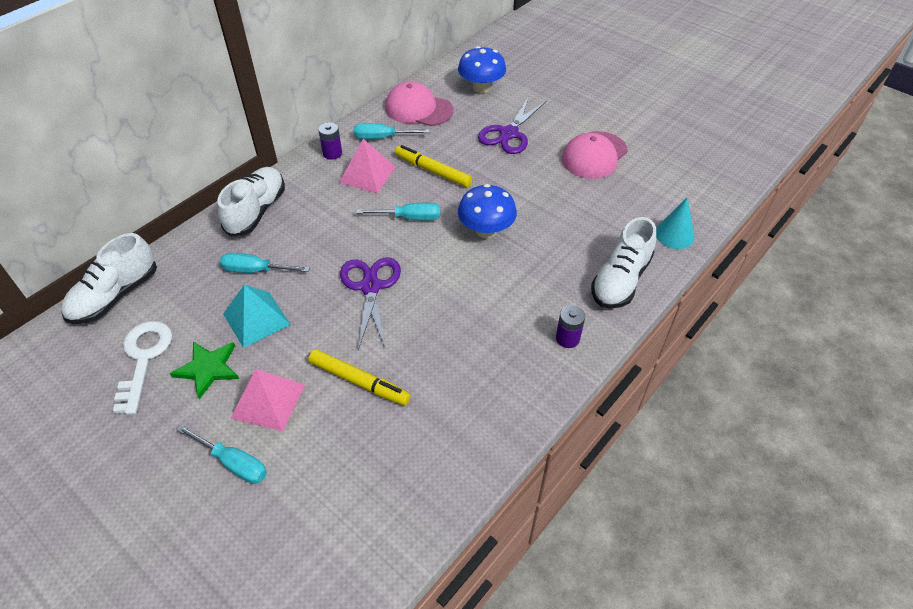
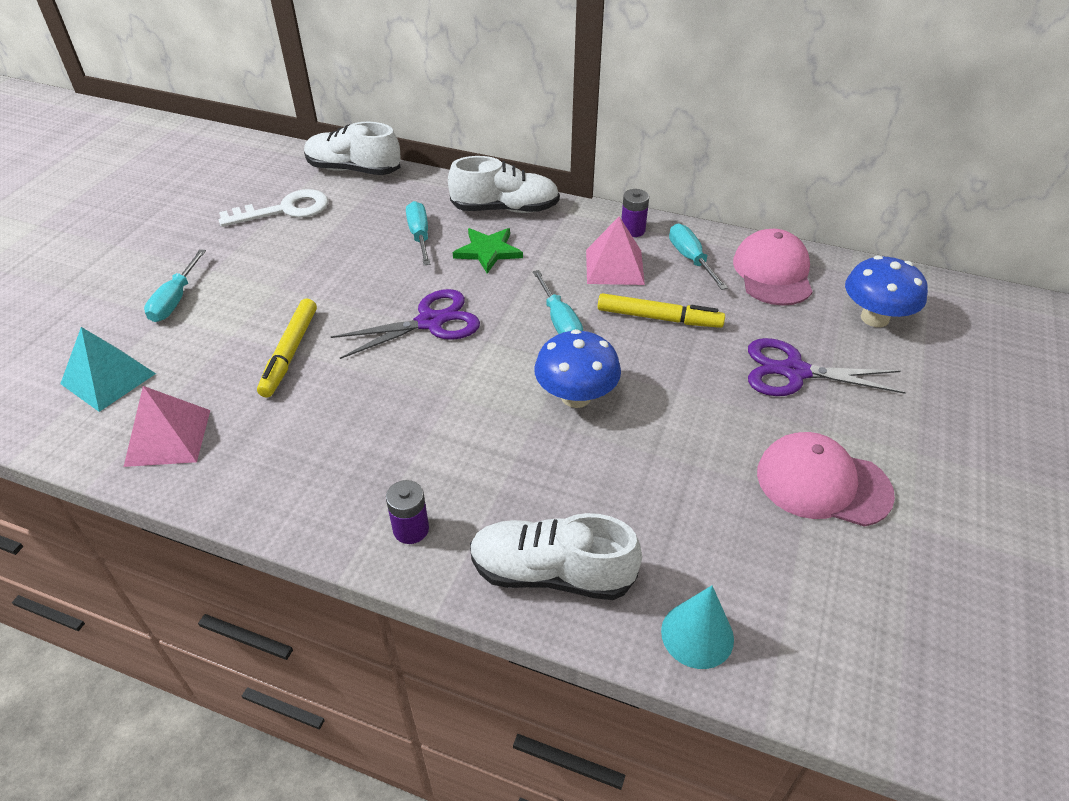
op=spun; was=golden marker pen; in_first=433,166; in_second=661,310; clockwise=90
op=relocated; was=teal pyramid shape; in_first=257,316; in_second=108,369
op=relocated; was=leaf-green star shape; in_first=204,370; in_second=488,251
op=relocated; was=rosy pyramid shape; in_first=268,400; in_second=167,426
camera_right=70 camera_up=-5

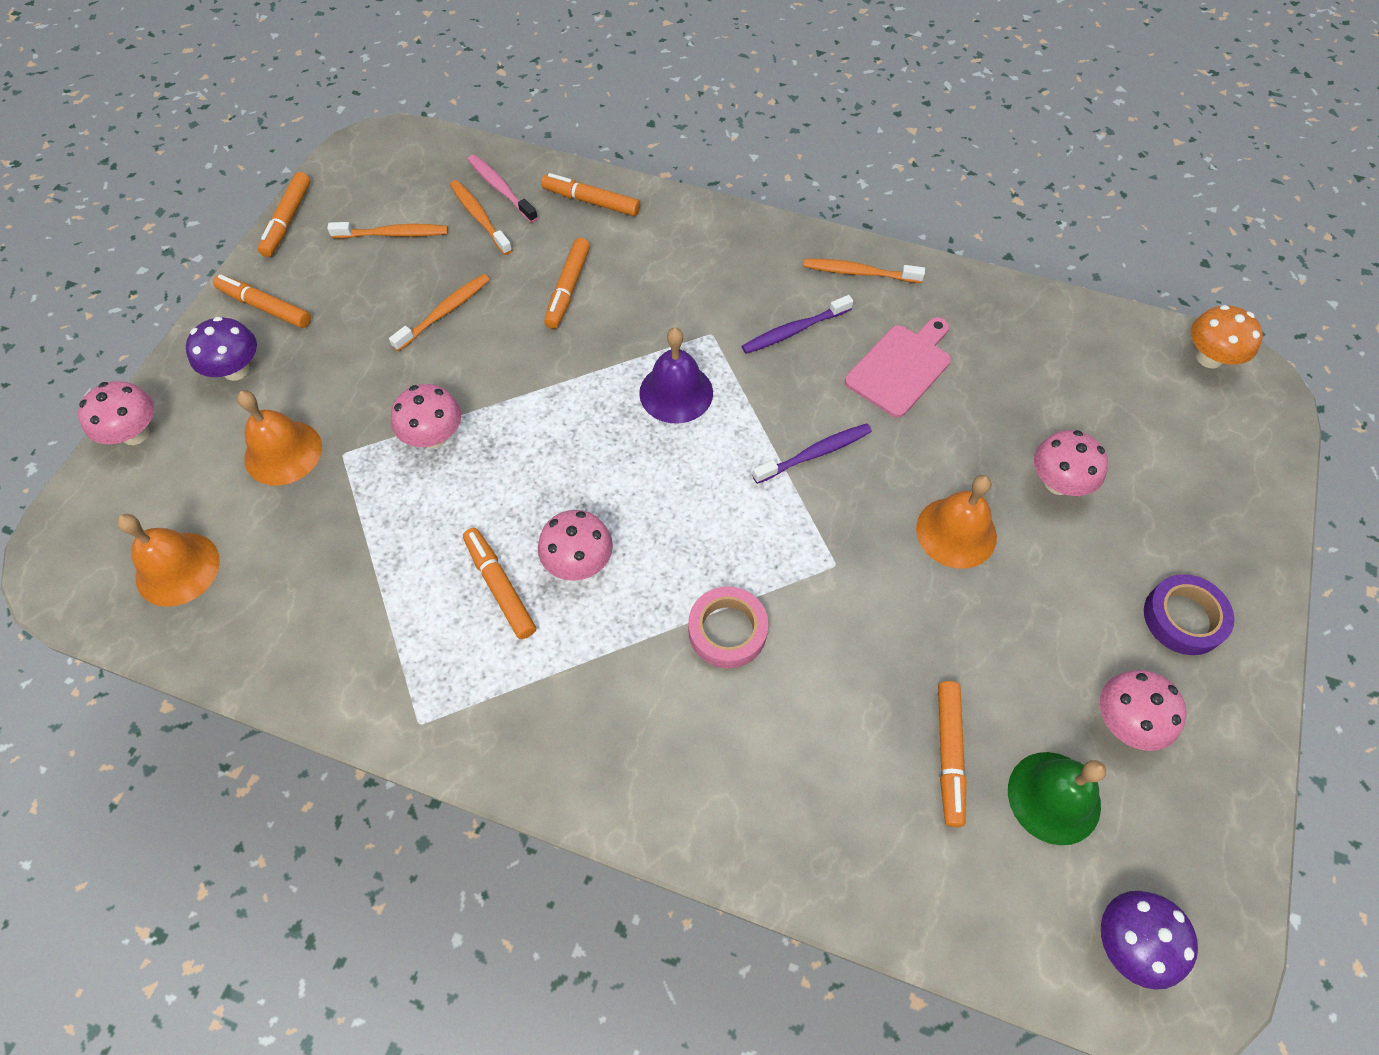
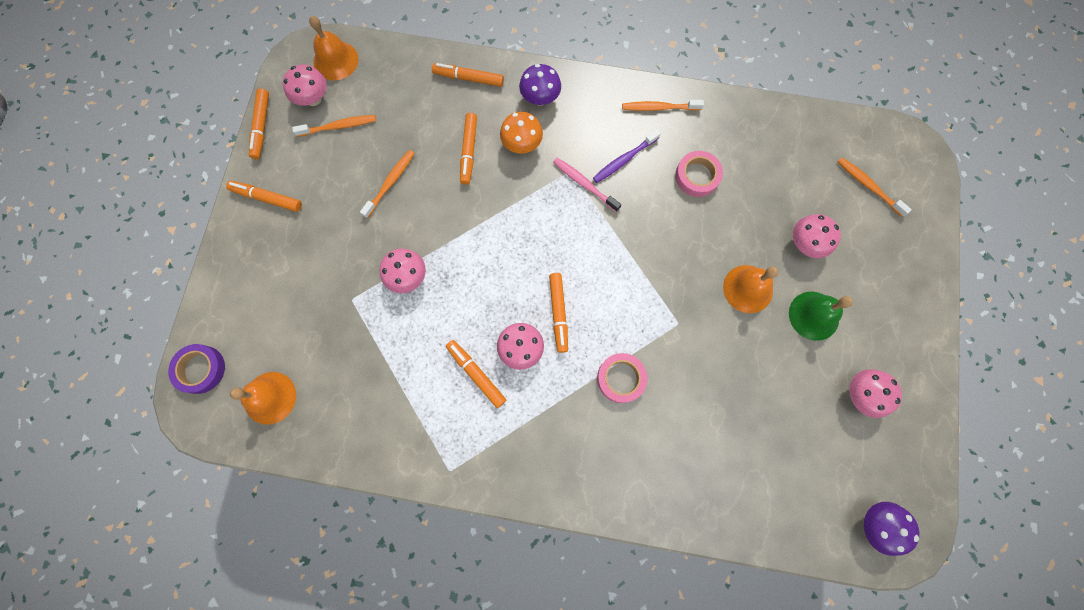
op=relocated; was=rosy tooth brush; in_first=502,189; in_second=587,185
op=relocated; was=orange tooth brush; in_first=481,217; in_second=875,187
op=relocated; was=orange toadstool; in_first=1227,337; in_second=521,133
op=relocated; was=purple toadstool; in_first=221,348; in_second=540,85
op=exchanged; was=rosy chopping board; now=rosy roll of tape; in_first=898,367; in_second=699,174
op=missing; was=purple bell; in_first=676,376
op=relocated; was=rosy toadstool; in_first=116,413; in_second=305,85
op=relocated; was=orange bell; in_first=279,437; in_second=333,48
op=missing; was=purple tooth brush; in_first=812,453
op=relocated; was=purple roll of tape; in_first=1189,614; in_second=196,369
op=relocated; was=orange marker pen; in_first=952,754; in_second=558,313
op=relocated; was=leaf-green bell; in_first=1057,798; in_second=821,316
camera_right=-10 camera_up=15

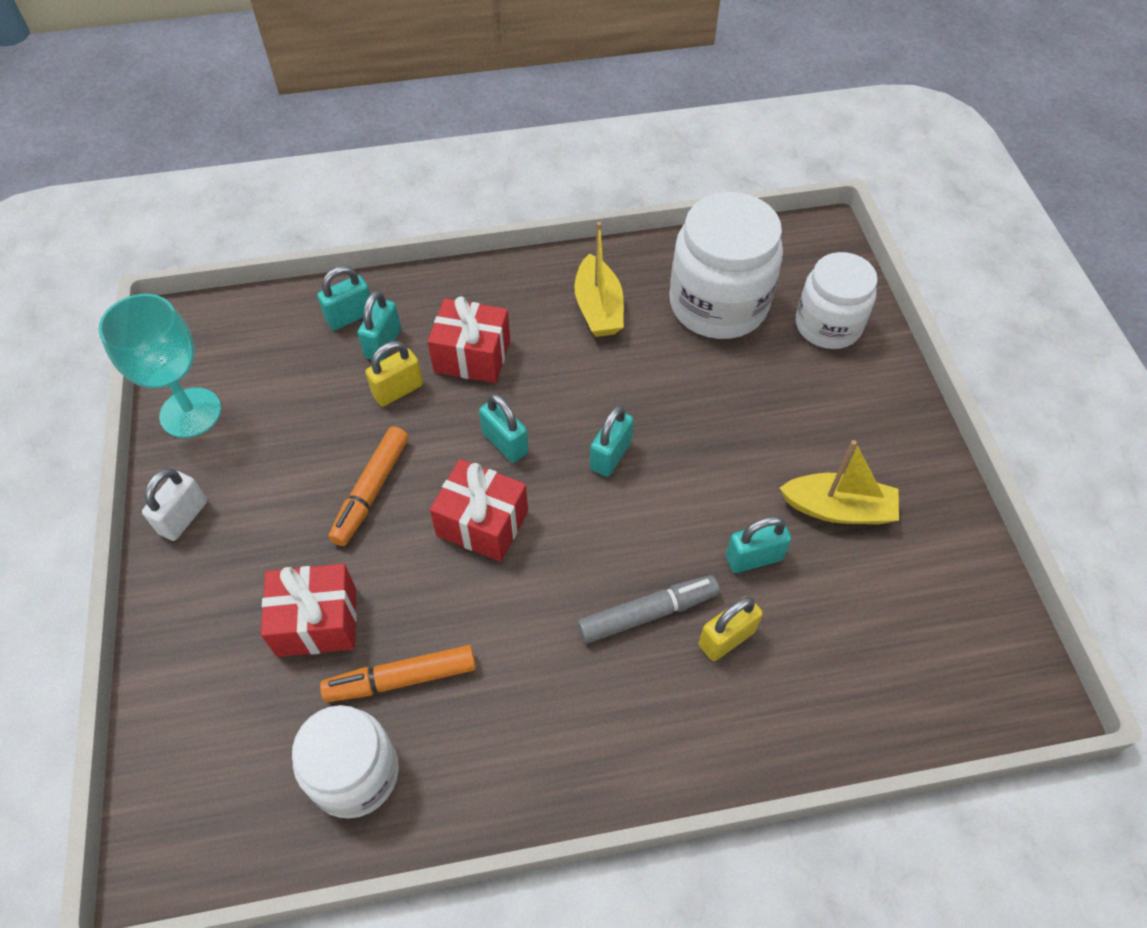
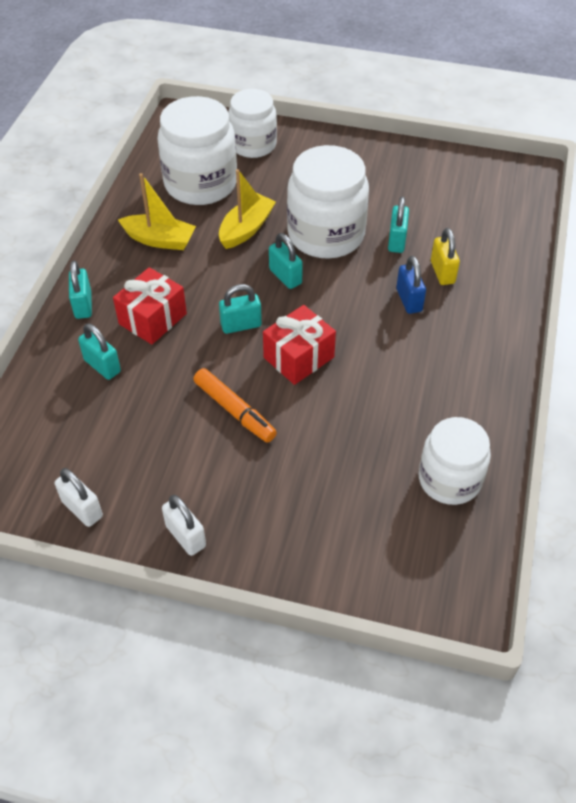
op=relocated; was=teal lock; in_first=343,298; in_second=80,290
op=exchanged; was=teal goblet; now=pure white lock; in_first=160,366; in_second=79,497
op=missing; was=golden lock; in_first=394,373
op=relocated; was=golden sailboat; in_first=839,482; in_second=247,209
op=missing; was=scarlet wrapped gift; in_first=309,610
op=exchanged; was=grey marker pen; now=blue lock; in_first=648,609; in_second=411,285
op=missing; was=orange marker pen; in_first=398,673
op=appeared; now=pure white jam jar; in_second=328,202
camera_right=-65 camera_up=-5

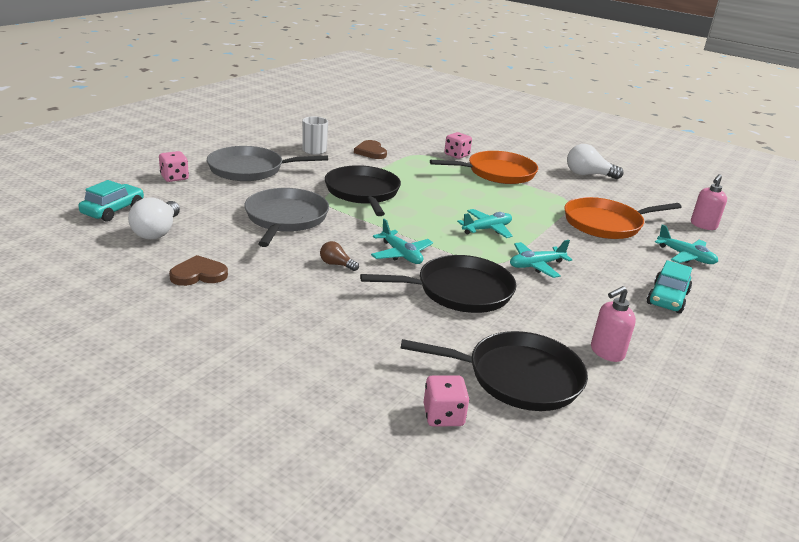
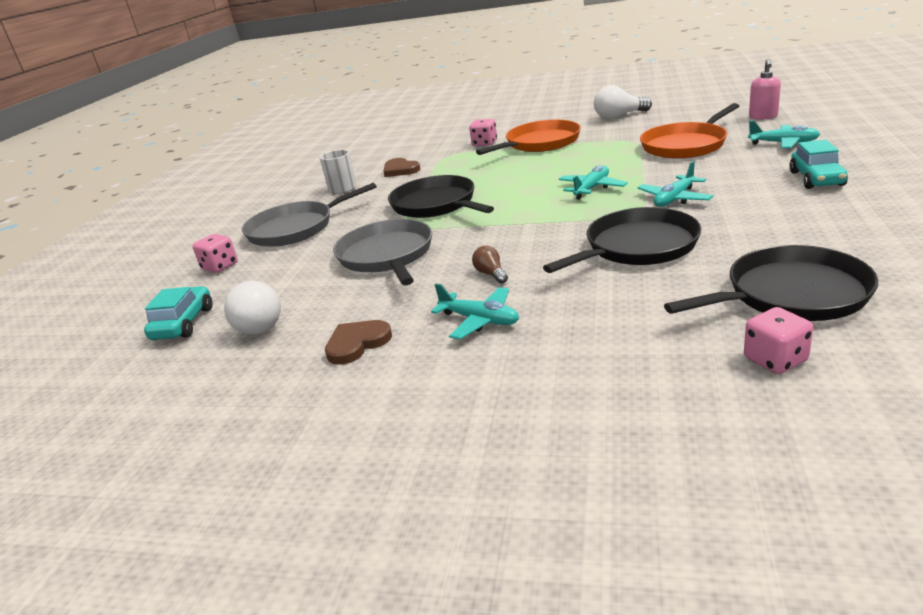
op=relocated; was=teal toy plane; in_first=402,241; in_second=475,311
op=spun; was=brown lightbulb; in_first=339,256; in_second=490,265; clockwise=60
op=missing; was=rosy soap pump; in_first=613,324
camera_right=-15 camera_up=0

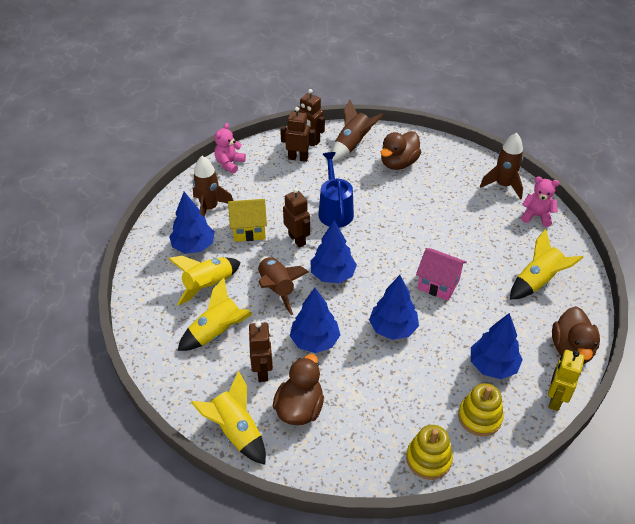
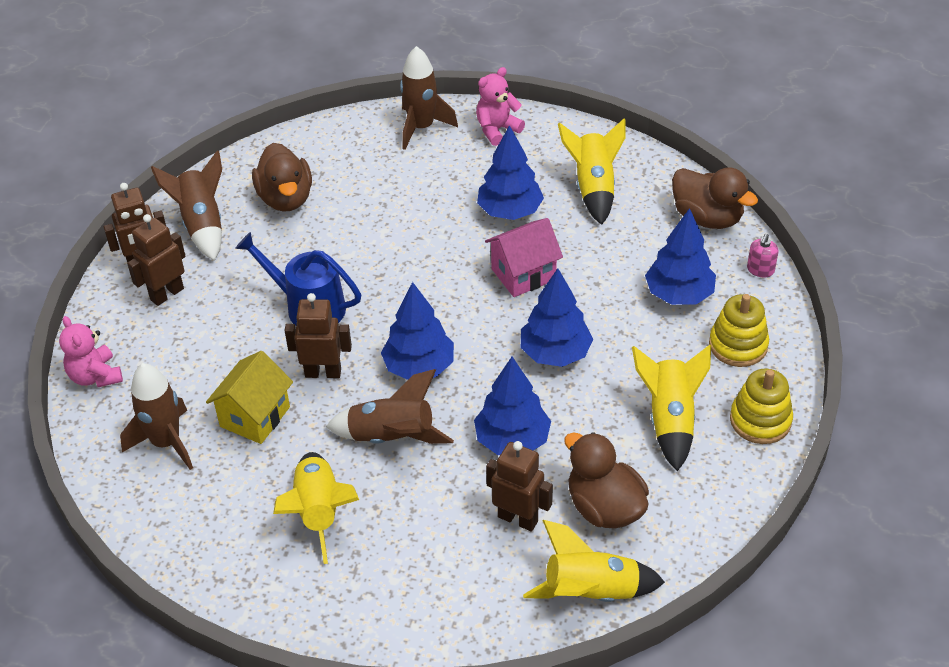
op=relocated; was=blue toy tree; in_first=192,223; in_second=510,172
op=relocated; was=golden spaceship; in_first=215,314; in_second=671,408
op=exchanged; was=golden robot figure; now=rosy soap pump; in_first=566,380; in_second=763,255
camera_right=-55 camera_up=0

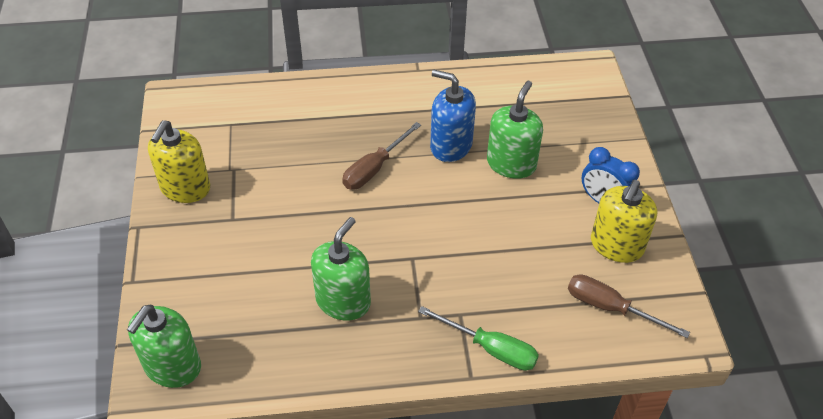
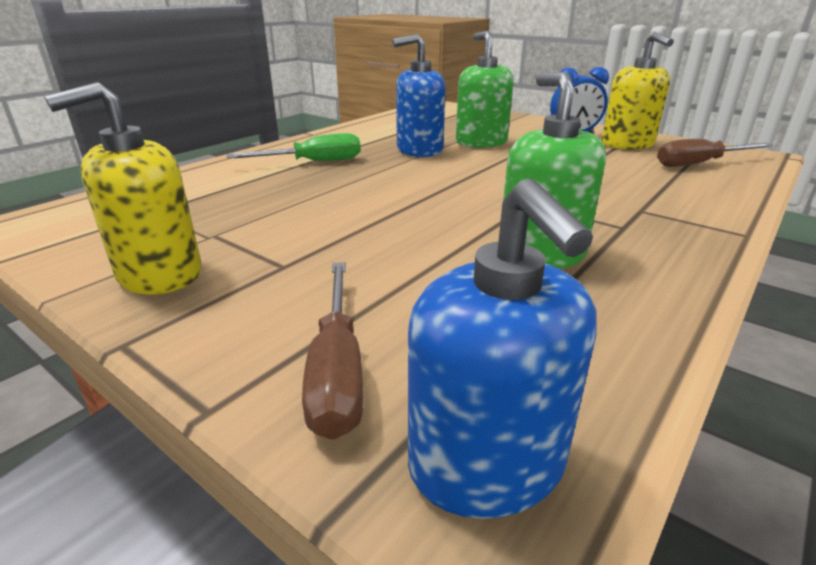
op=spun; was=golden soap pump; in_first=179,161; in_second=123,188; clockwise=75
op=relocated; was=brown hand screwdriver; in_first=381,155; in_second=332,351
op=colour; was=leaf-green soap pump; now=blue soap pump; in_first=164,346; in_second=502,348
op=relocated; was=leaf-green hand screwdriver; in_first=478,338; in_second=293,147
camera_right=-45 camera_up=-20

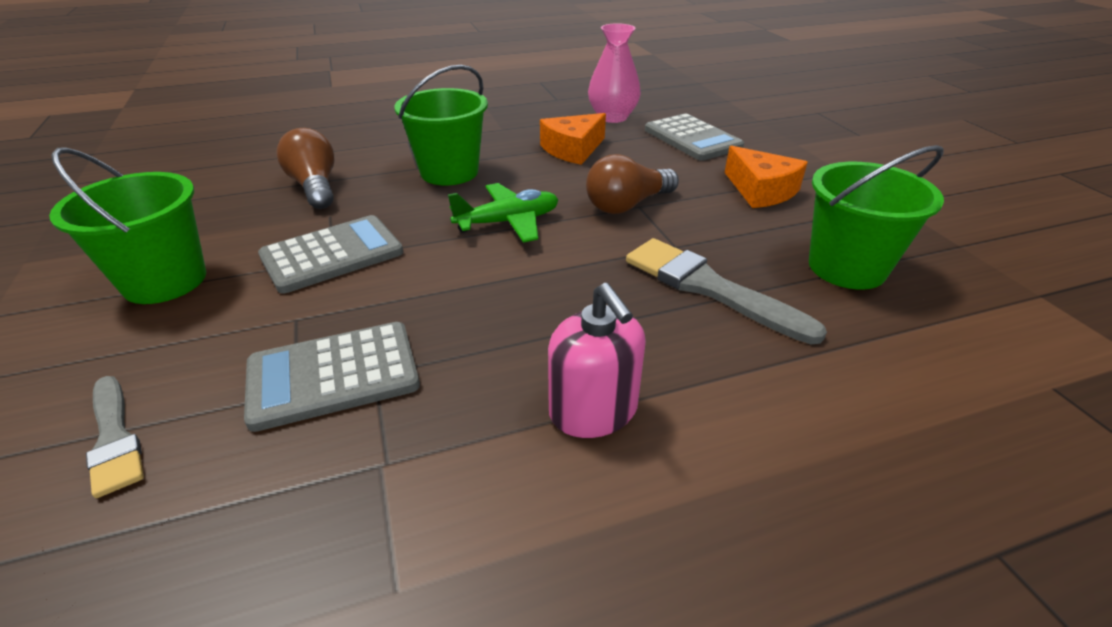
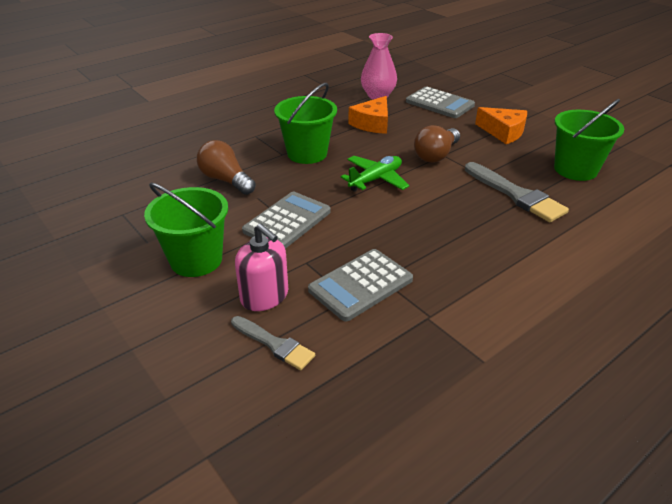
op=spun; was=grey paintbrush; in_first=726,291; in_second=517,192; clockwise=-150
op=relocated; was=rosy soap pump; in_first=597,360; in_second=261,267
camera_right=-20 camera_up=0

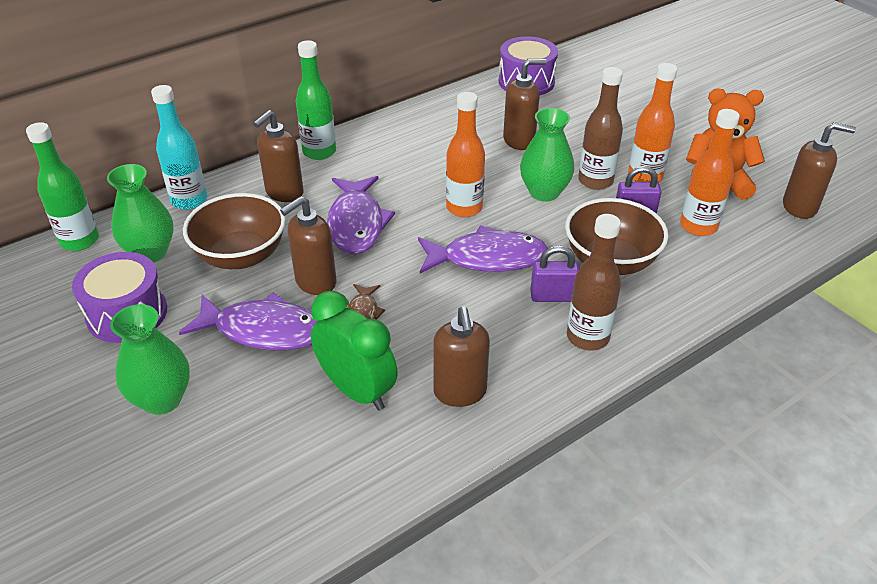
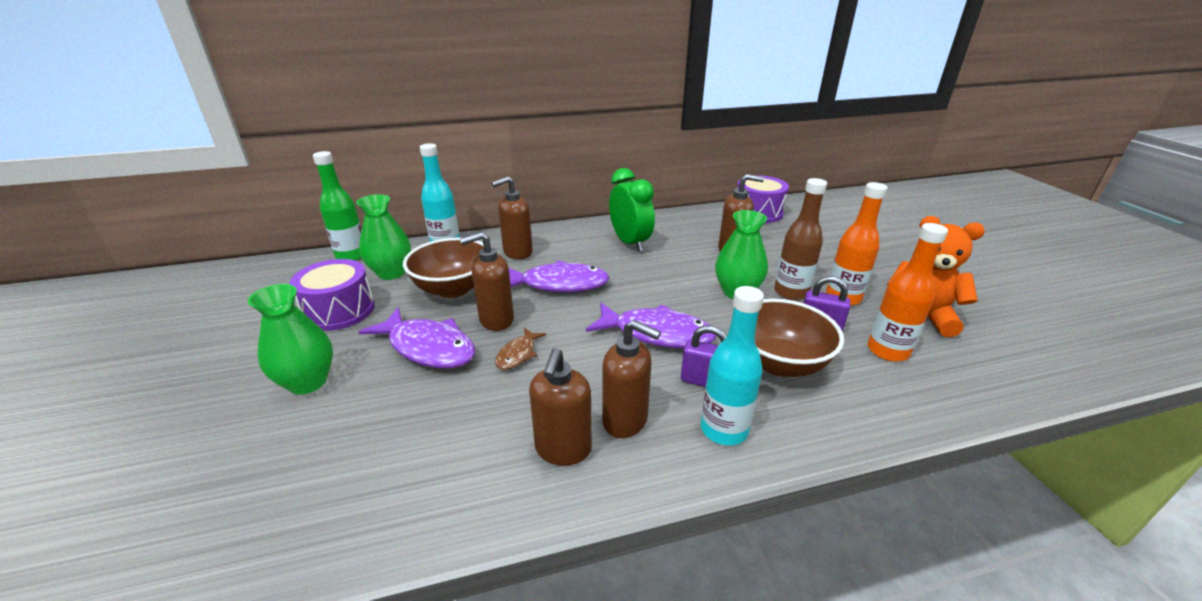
op=missing; was=leaf-green bottle; in_first=316,100
op=missing; was=orange bottle; in_first=465,154
op=relocated; was=brown soap pump; in_first=819,170; in_second=631,379
op=spun; was=purple toy fish; in_first=361,215; in_second=559,276; clockwise=-105
op=colour; was=brown bottle; now=teal bottle; in_first=594,282; in_second=732,365
op=relocated; was=leaf-green bedside clock; in_first=354,351; in_second=632,210
camera_right=20 camera_up=-10

